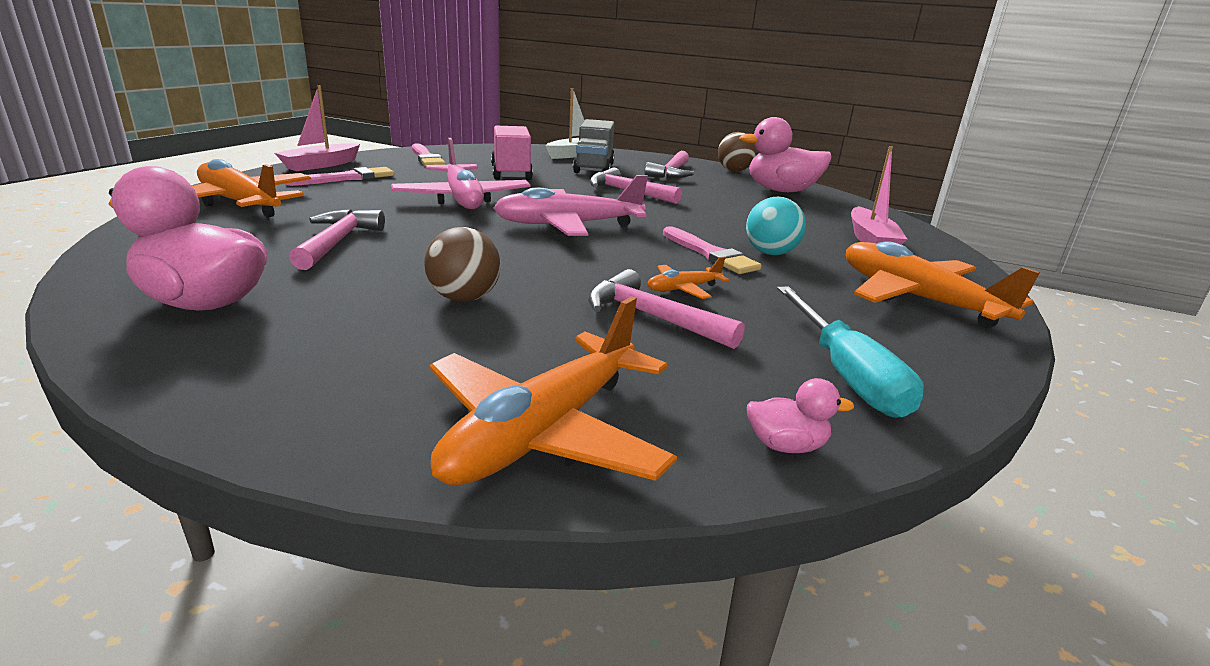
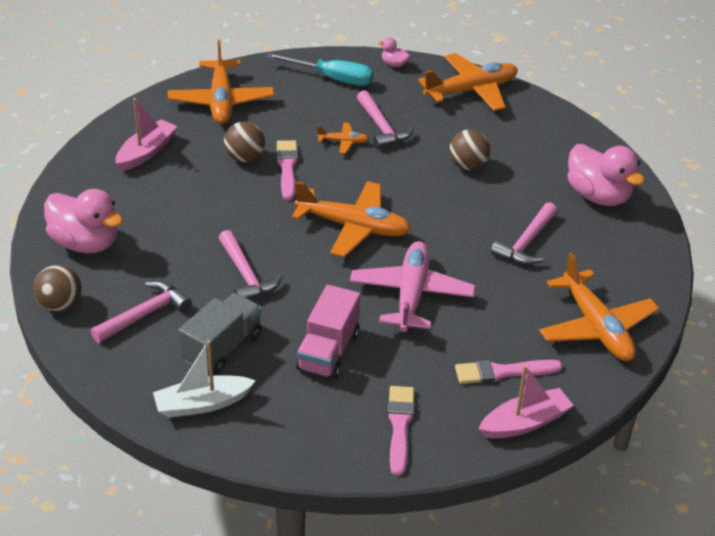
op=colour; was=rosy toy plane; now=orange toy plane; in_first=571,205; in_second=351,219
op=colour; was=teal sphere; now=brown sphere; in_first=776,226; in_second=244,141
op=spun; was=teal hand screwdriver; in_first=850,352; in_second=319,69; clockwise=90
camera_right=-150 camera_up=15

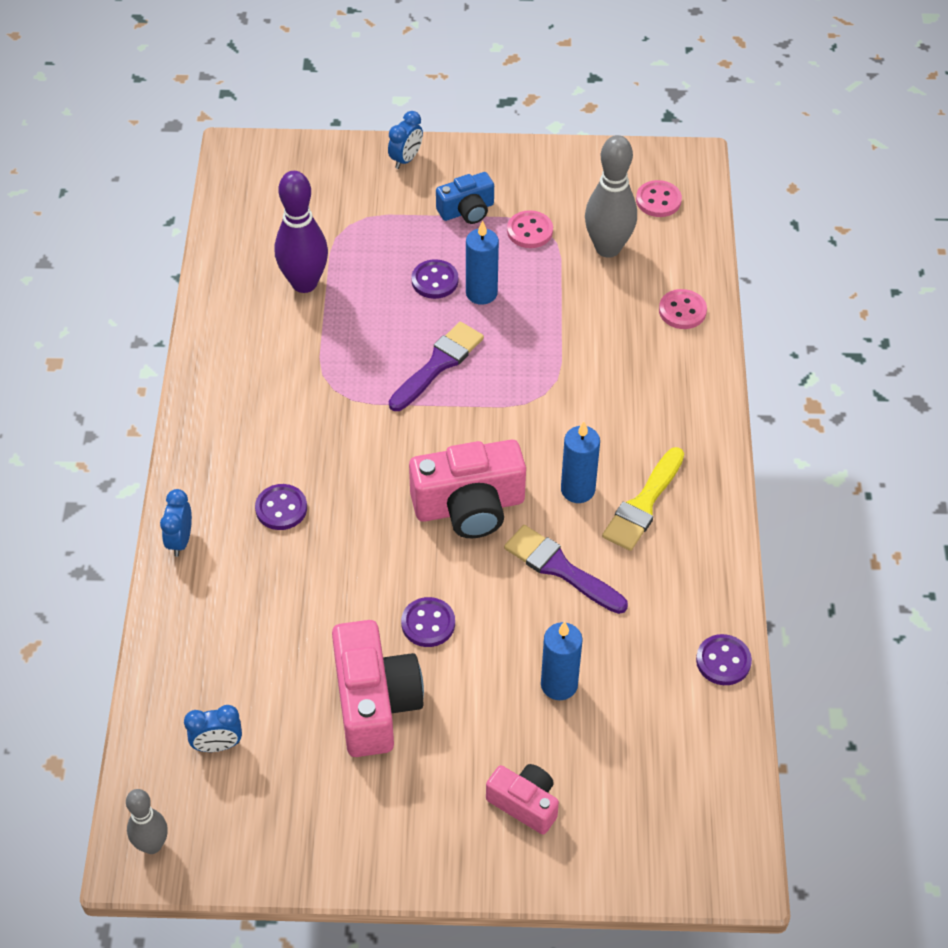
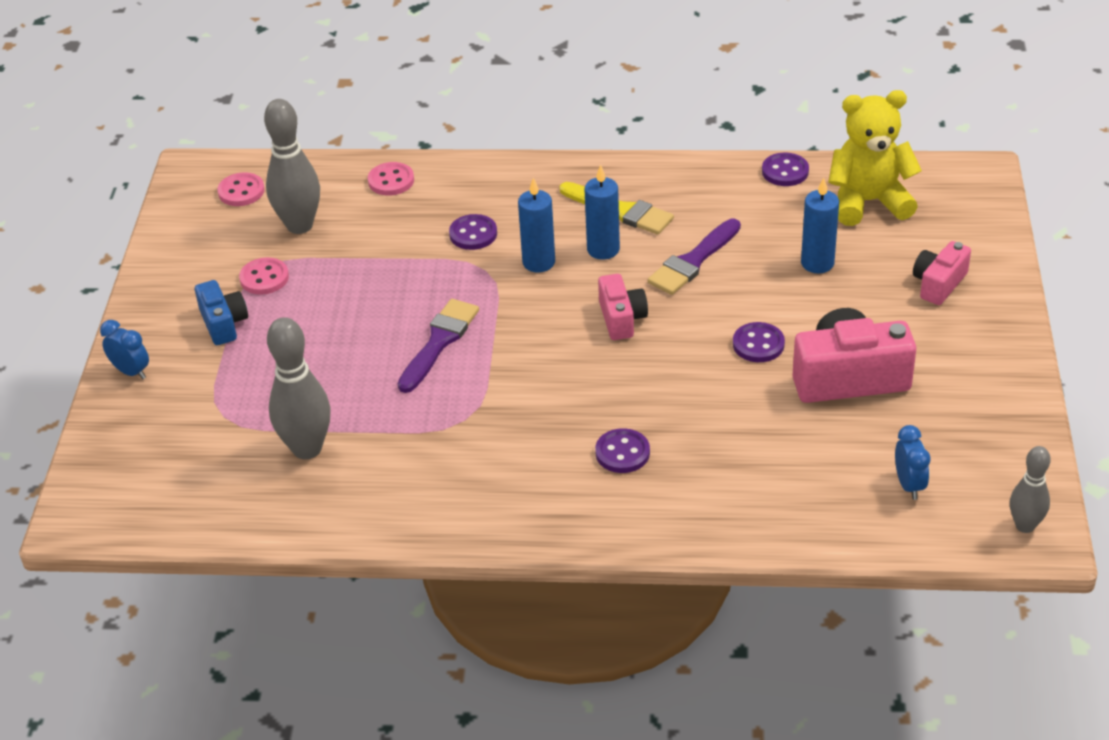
op=colour; was=purple tenpin; now=grey tenpin; in_first=301,232; in_second=299,388
op=relocated; was=blue wax candle; in_first=482,262; in_second=536,225
op=relocated; was=purple button; in_first=435,279; in_second=473,232
op=spun; was=purple paintbrush; in_first=436,366; in_second=438,346; clockwise=75
op=size; was=rosy compact camera; in_first=467,489; in_second=623,307; ratio=0.58
op=missing; was=blue bedside clock; in_first=176,523
op=appeared; now=golden teddy; in_second=875,158
camera_right=-85 camera_up=-10

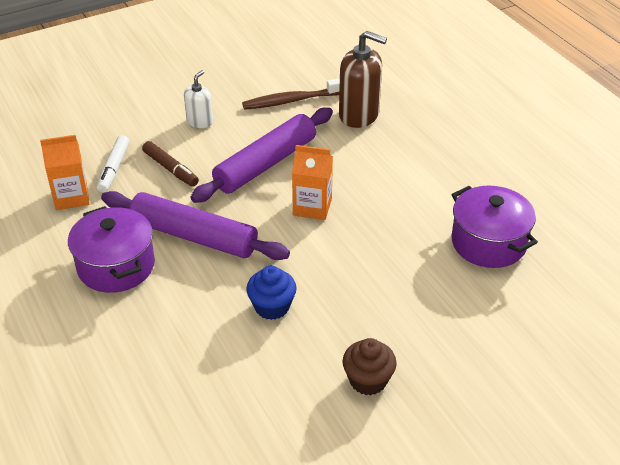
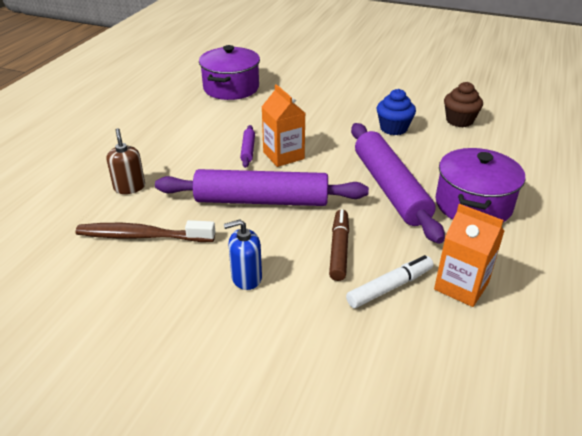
op=size; was=brown soap pump; in_first=363,79; in_second=125,161; ratio=0.56
op=colour; was=pure white soap pump; now=blue soap pump; in_first=198,99; in_second=243,254
op=spun; was=brown tooth brush; in_first=291,94; in_second=145,231; clockwise=150
op=relocated; was=brown muffin; in_first=369,366; in_second=463,104
op=appeared; now=purple dough roller; in_second=247,146
camera_right=-130 camera_up=-5

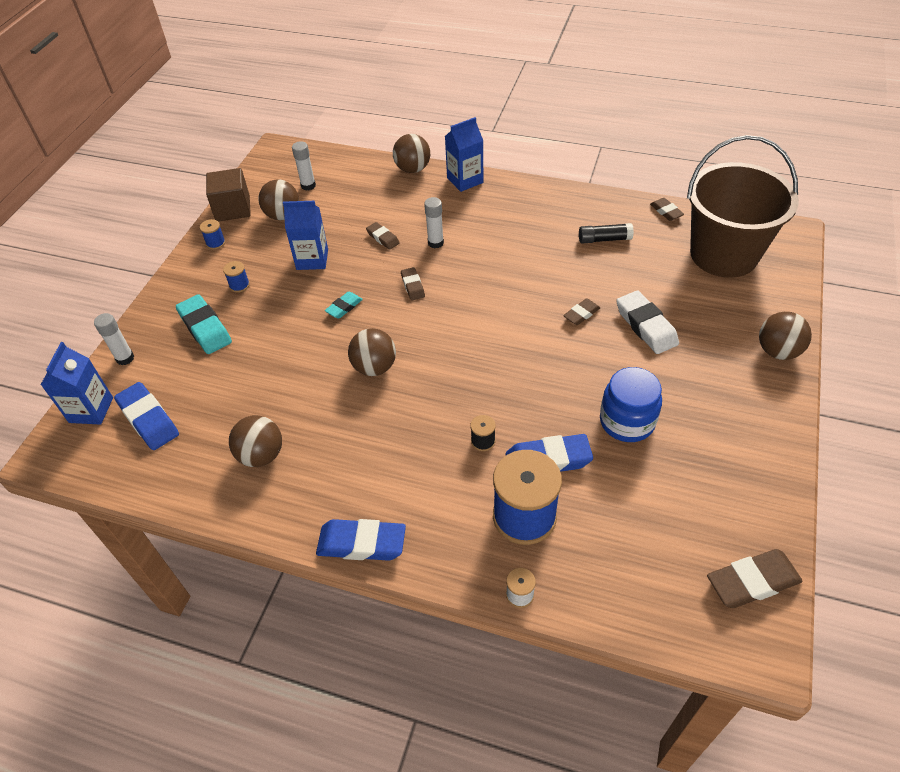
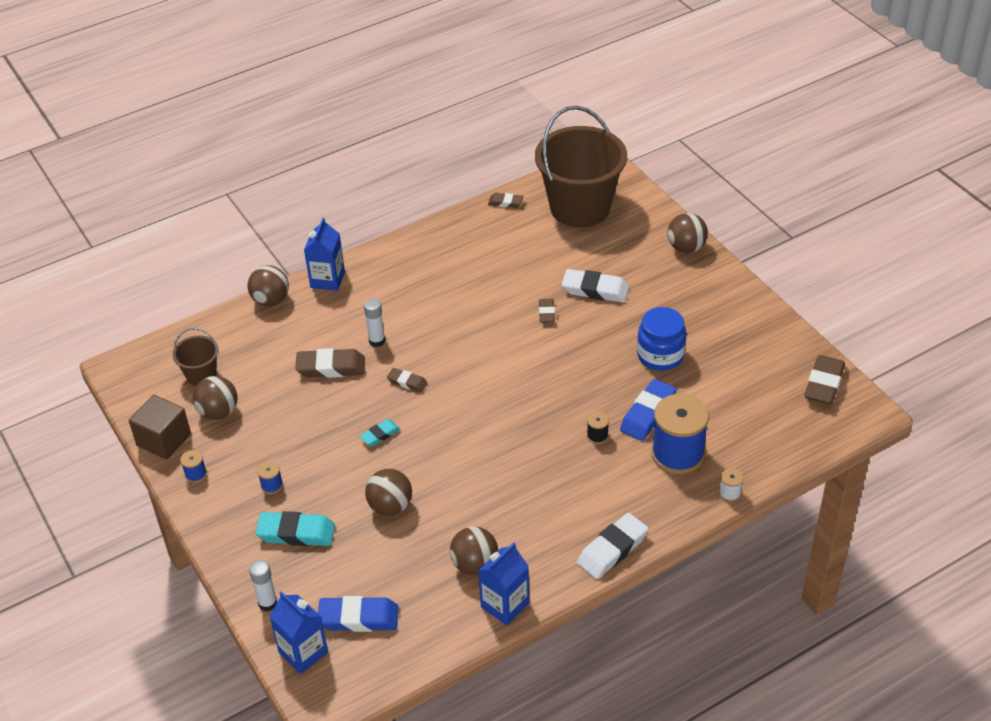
op=exchanged; was=pure white glue; now=brown sand bucket; in_first=304,166; in_second=195,357
op=relocated; was=blue carton; in_first=305,235; in_second=503,584
op=size; was=brown pencil eraser; in_first=383,236; in_second=330,363; ratio=1.77
op=missing; was=jet-black glue; in_first=606,233
op=spun; was=teal pencil eraser; in_first=344,305; in_second=380,432; clockwise=60
op=relocated; was=brown sphere; in_first=372,352; in_second=388,492
op=colour; was=blue pencil eraser; now=pure white pencil eraser; in_first=361,540; in_second=613,546
camera_right=-50 camera_up=-5

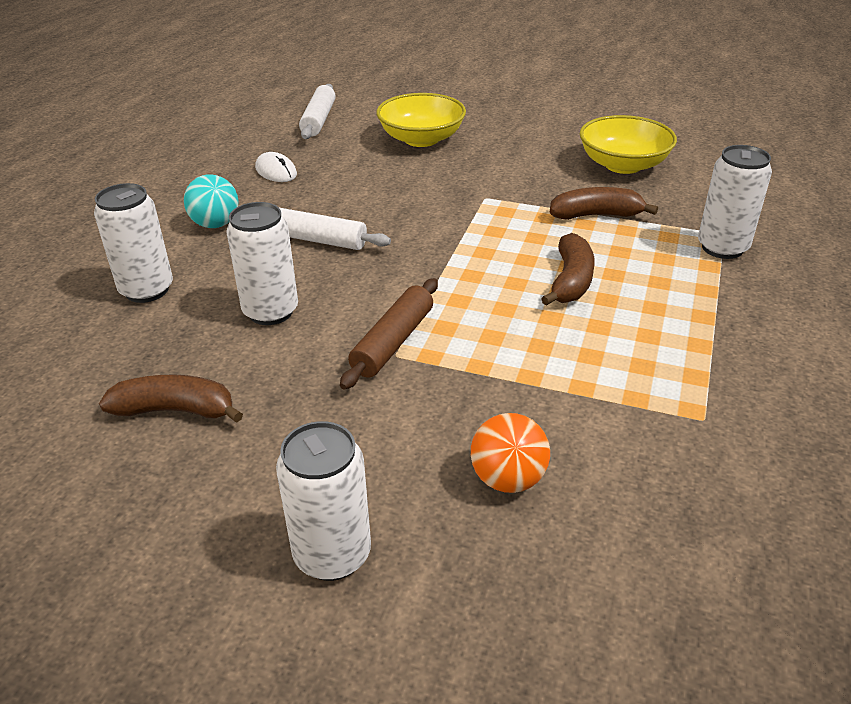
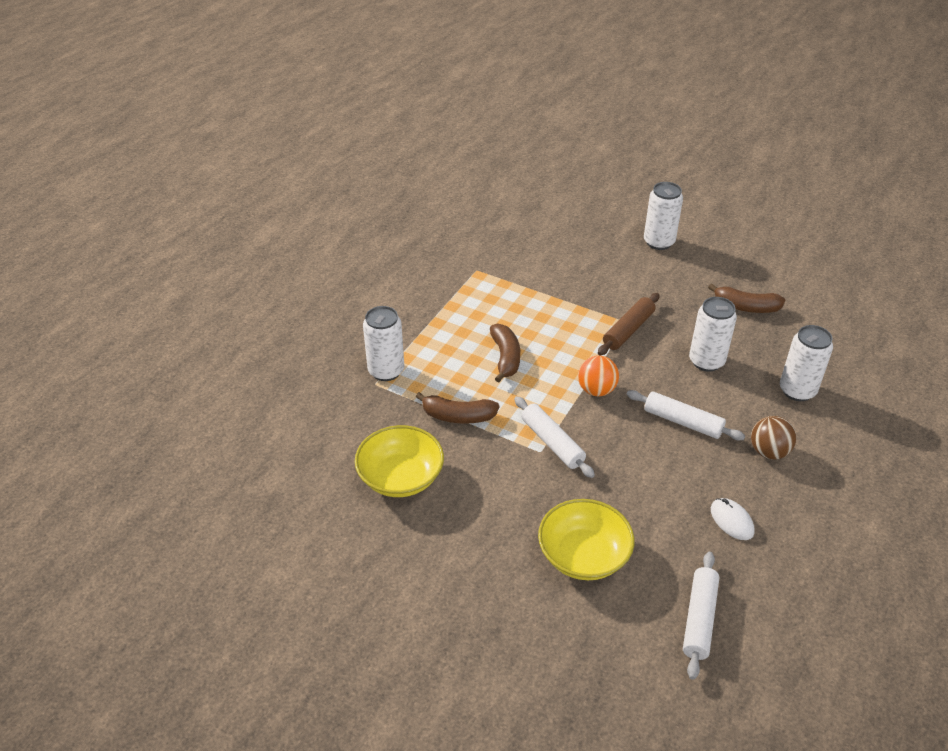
op=colour; was=teal sphere; now=brown sphere; in_first=211,201; in_second=773,437
op=spun; was=brown toy banana; in_first=568,269; in_second=505,353; clockwise=150
op=relocated; was=orange sphere; in_first=510,453; in_second=598,376
op=appeared; now=pure white dough roller; in_second=554,437
camera_right=-170 camera_up=5

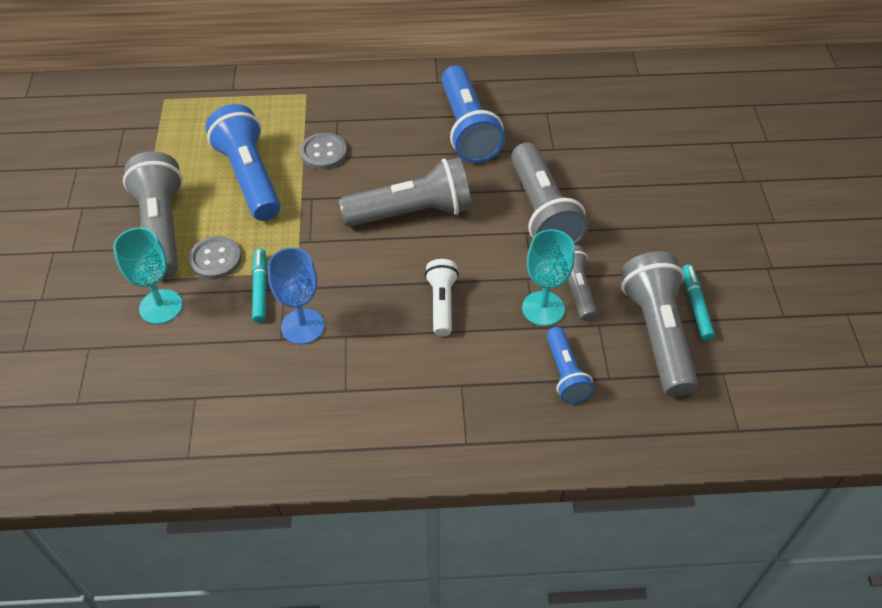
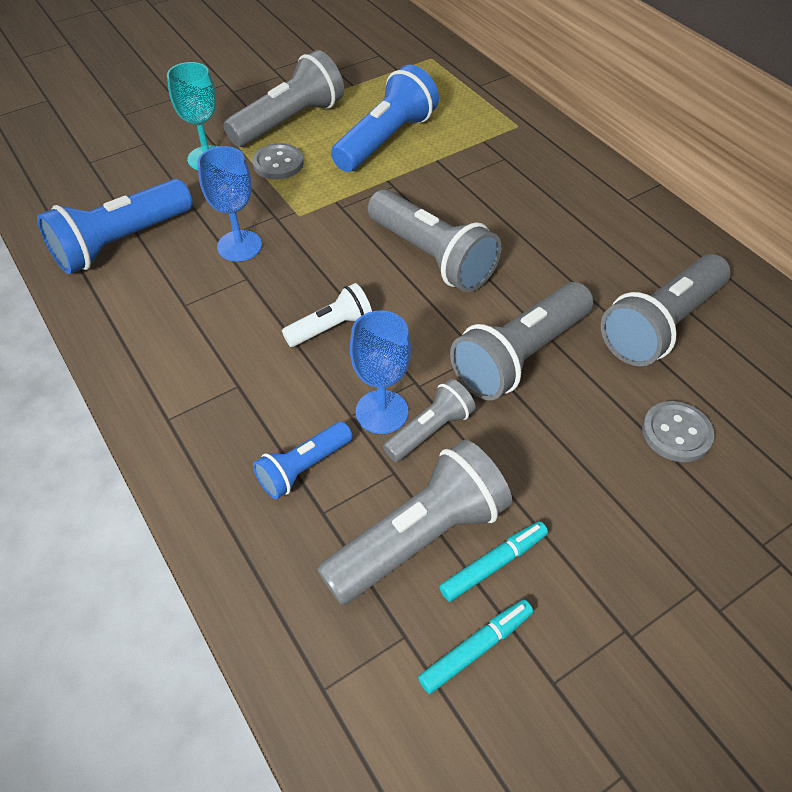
op=relocated; was=blue flashlight; in_first=473,114; in_second=115,226
op=relocated; was=grey button; in_first=323,151; in_second=678,431
op=colour; was=teal goblet; now=blue goblet; in_first=548,277; in_second=380,372
op=relocated; was=teal marker pen; in_first=259,285; in_second=475,646
op=appeared; now=grey flashlight; in_second=666,310
camera_right=60 camera_up=0

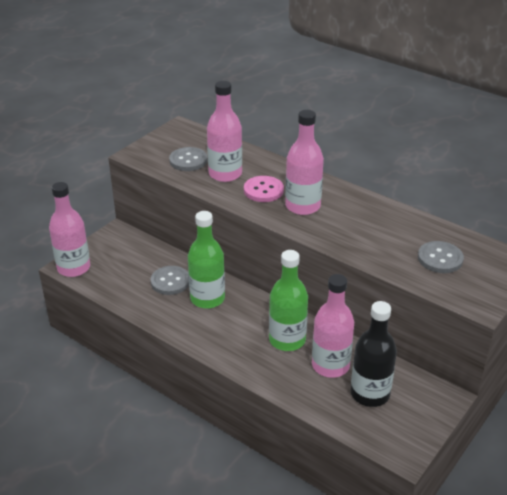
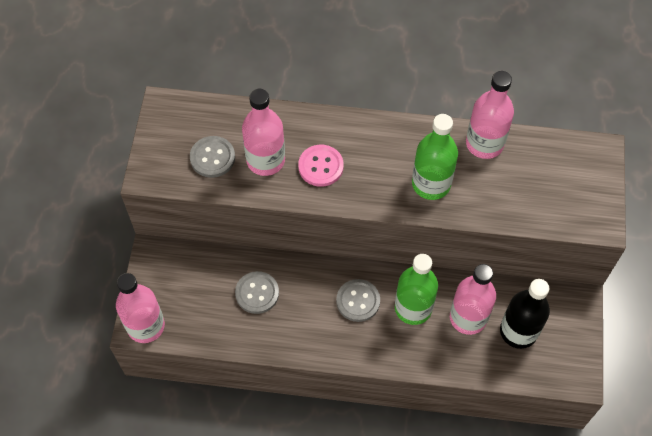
op=relocated; was=rosy bottle; in_first=304,162; in_second=490,115
op=relocated; was=leaf-green bottle; in_first=206,260; in_second=435,157
op=relocated; was=grey button; in_first=441,257; in_second=358,300
camera_right=-30 camera_up=25

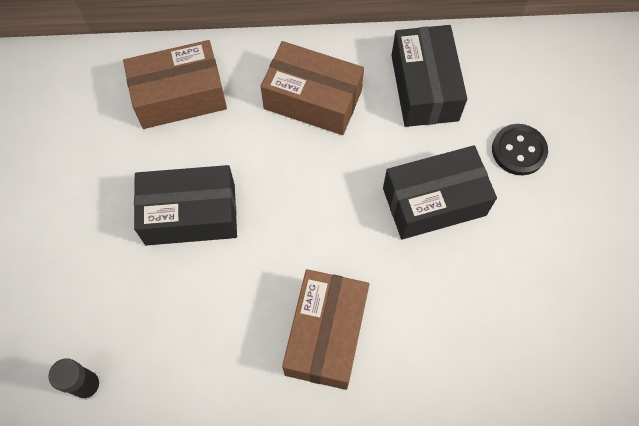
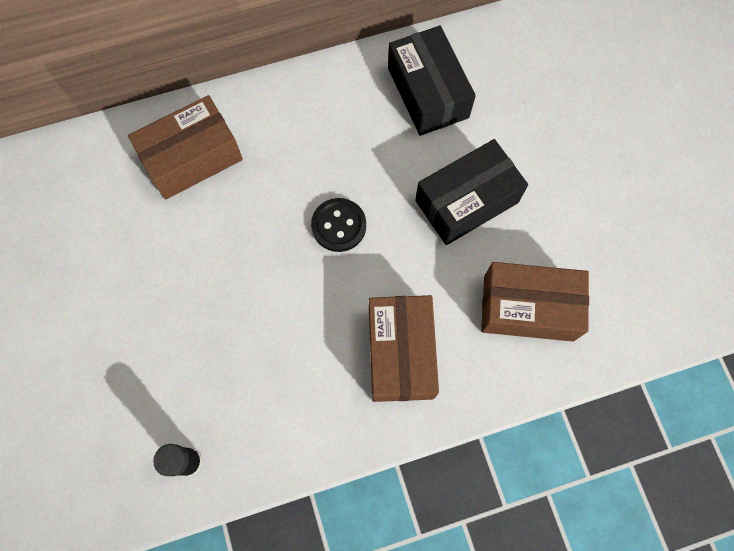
op=relocated; was=brown parcel; in_first=312,88; in_second=535,302
op=relocated; was=jet-black button; in_first=520,149; in_second=338,225
op=missing; was=jet-black parcel; in_first=185,205
camera_right=-15 camera_up=5

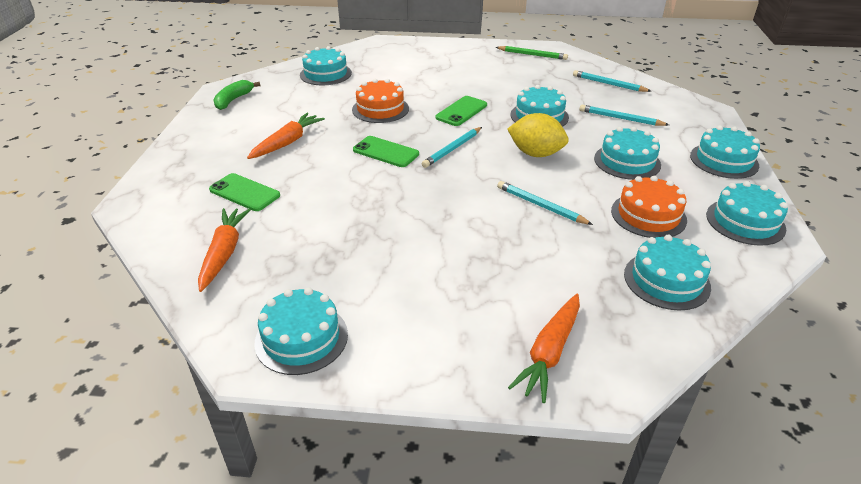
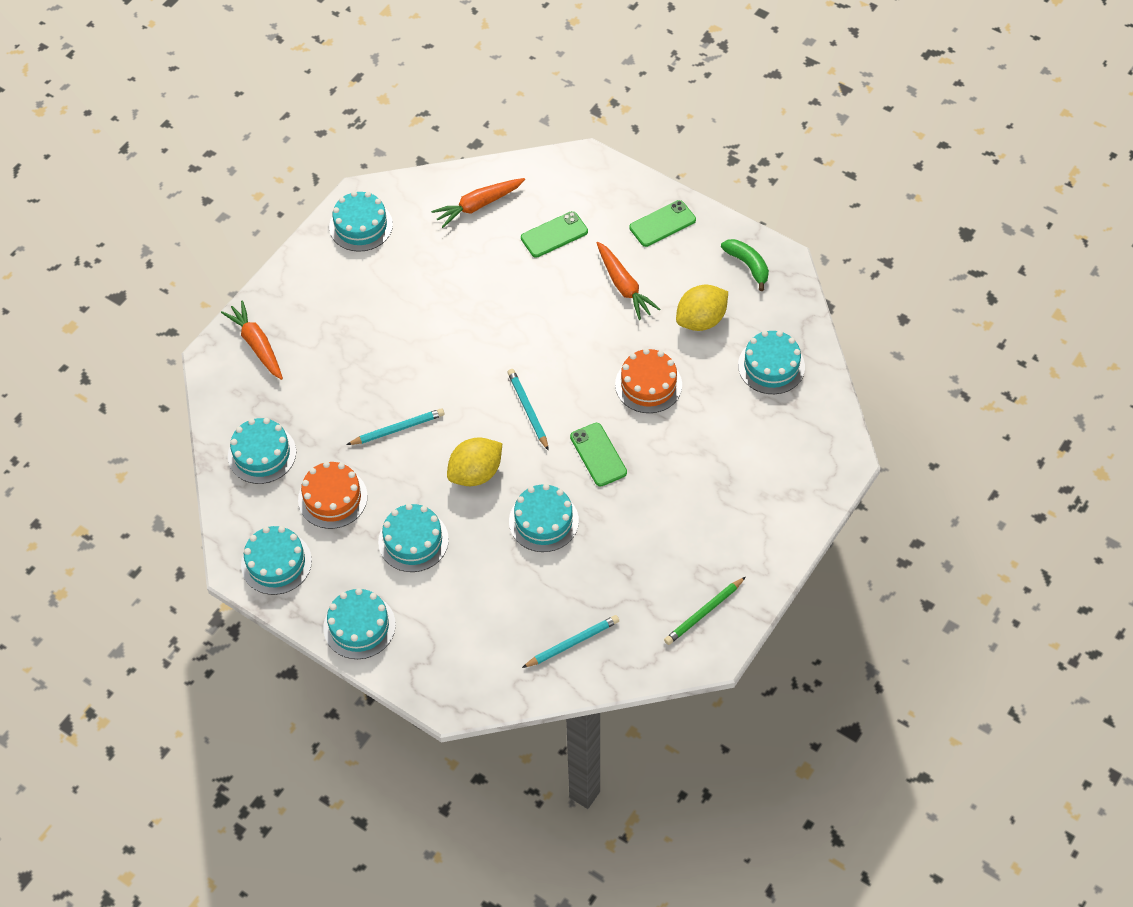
op=missing; was=teal wooden pencil; in_first=624,115
op=relocated; was=leaf-green phone; in_first=386,151; in_second=662,223
op=spun; was=orange root vegetable; in_first=224,250; in_second=478,203; clockwise=120
op=appeared; now=golden lemon; in_second=702,308
camera_right=120 camera_up=20

